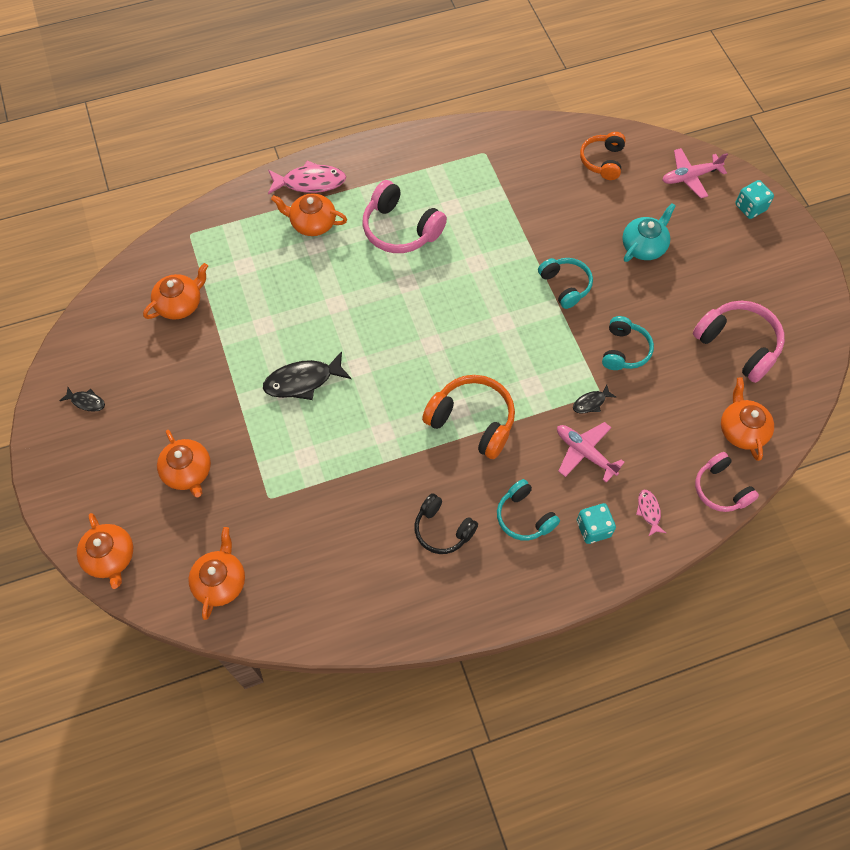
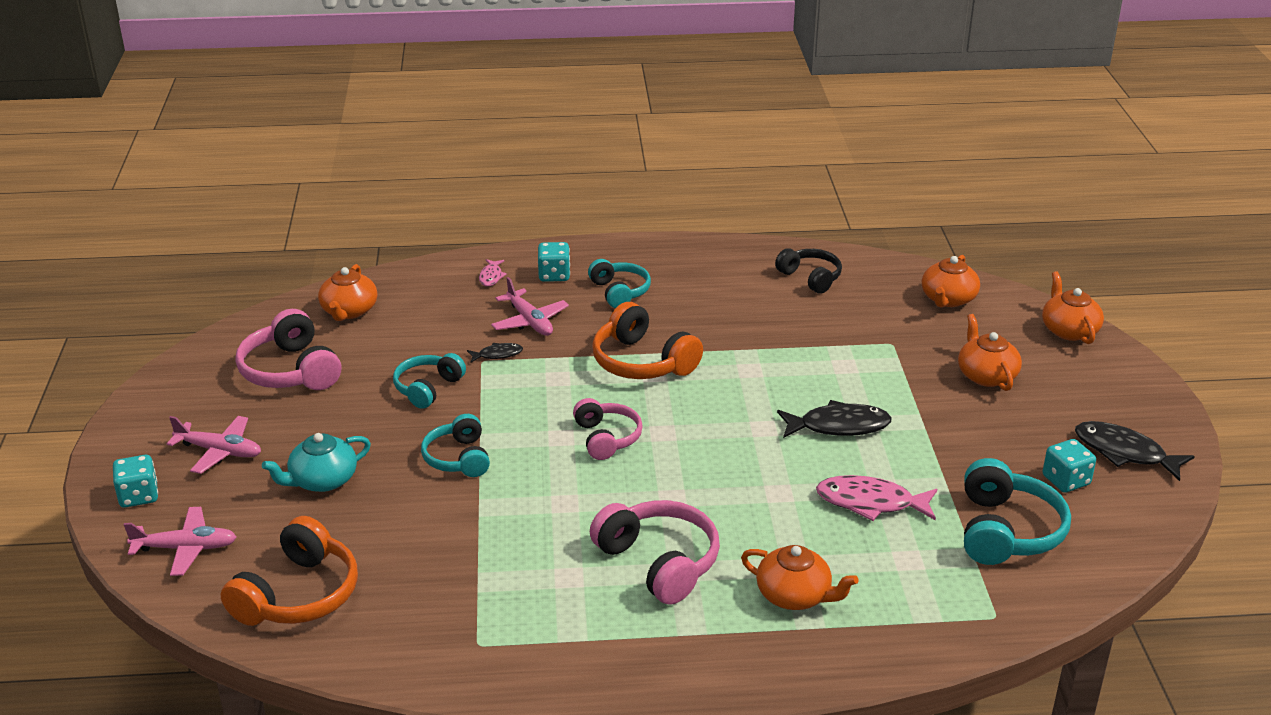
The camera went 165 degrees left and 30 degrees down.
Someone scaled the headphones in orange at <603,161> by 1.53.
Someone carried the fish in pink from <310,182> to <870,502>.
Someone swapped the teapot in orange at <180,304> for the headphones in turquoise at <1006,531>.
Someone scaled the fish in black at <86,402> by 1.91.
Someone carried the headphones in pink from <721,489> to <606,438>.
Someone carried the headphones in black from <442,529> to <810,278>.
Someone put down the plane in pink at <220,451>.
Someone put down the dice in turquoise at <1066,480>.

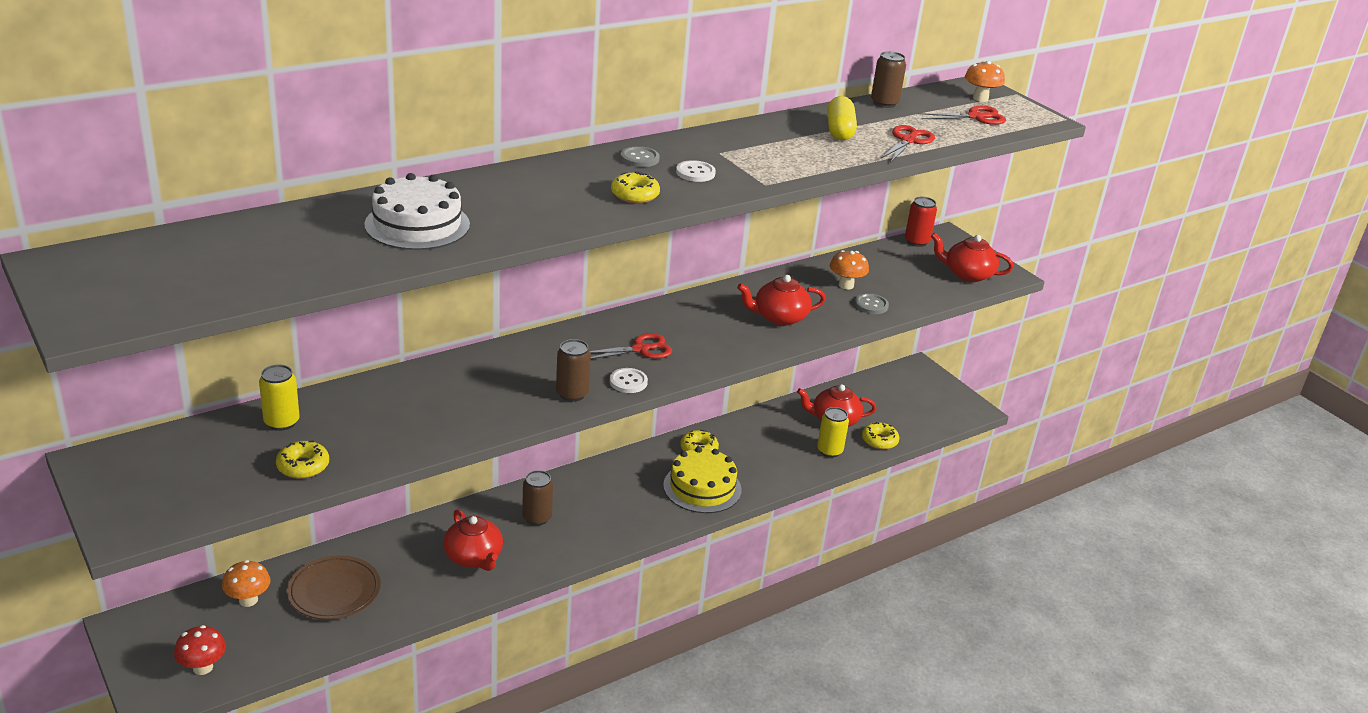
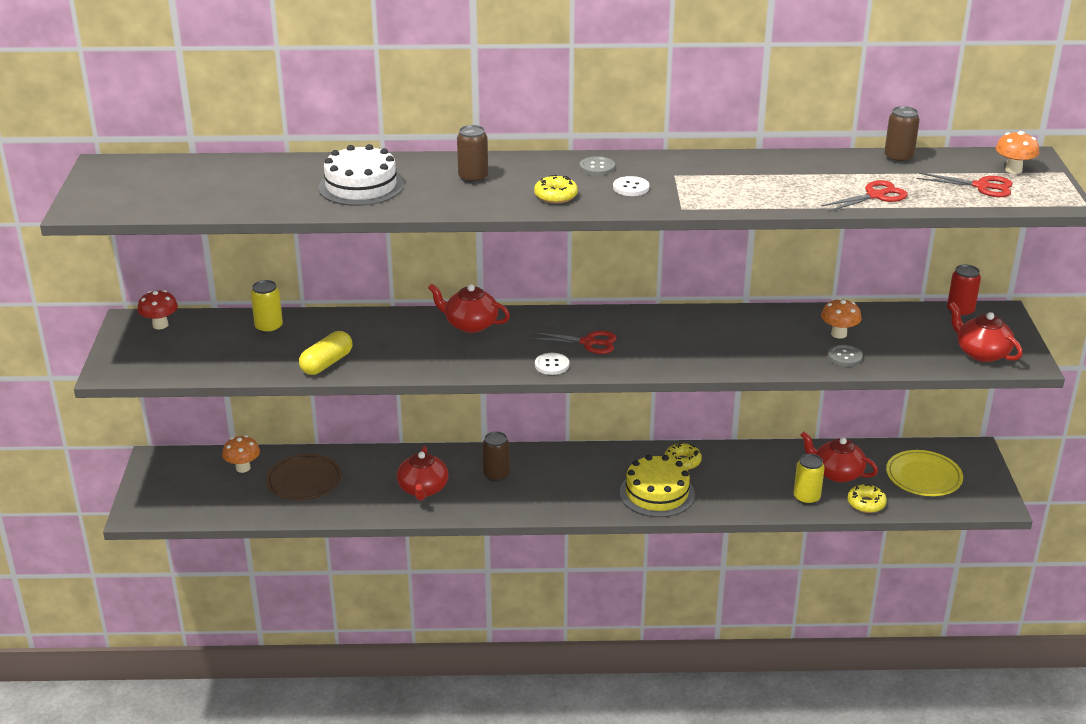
The camera went 35 degrees right and 0 degrees up.
Someone carried the capsule in yellow from <839,130> to <326,363>.
Someone carried the teapot in red from <779,317> to <470,324>.
Someone carried the can in brown from <572,394> to <473,178>.
Someone took away the donut in yellow at <303,466>.
Someone carried the mushroom in red from <203,667> to <160,325>.
Someone put down the plate in yellow at <923,476>.

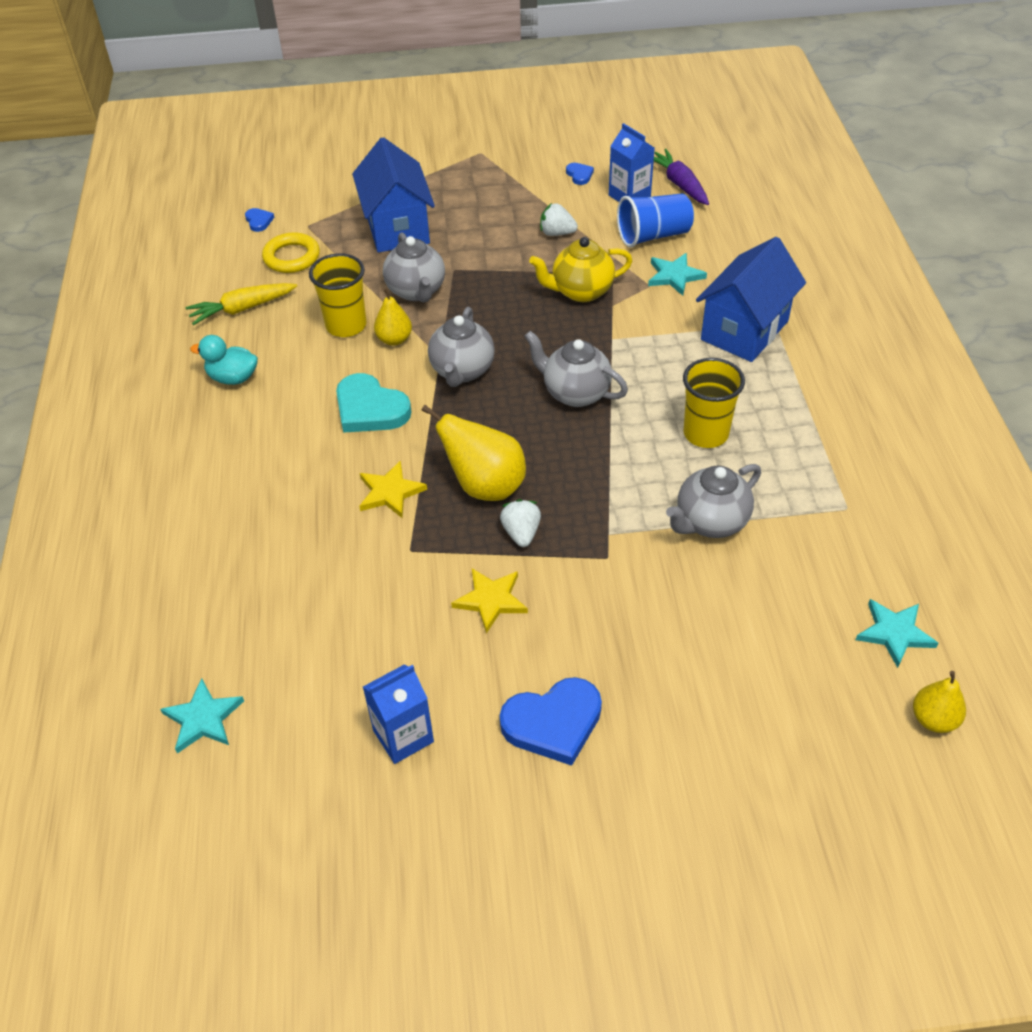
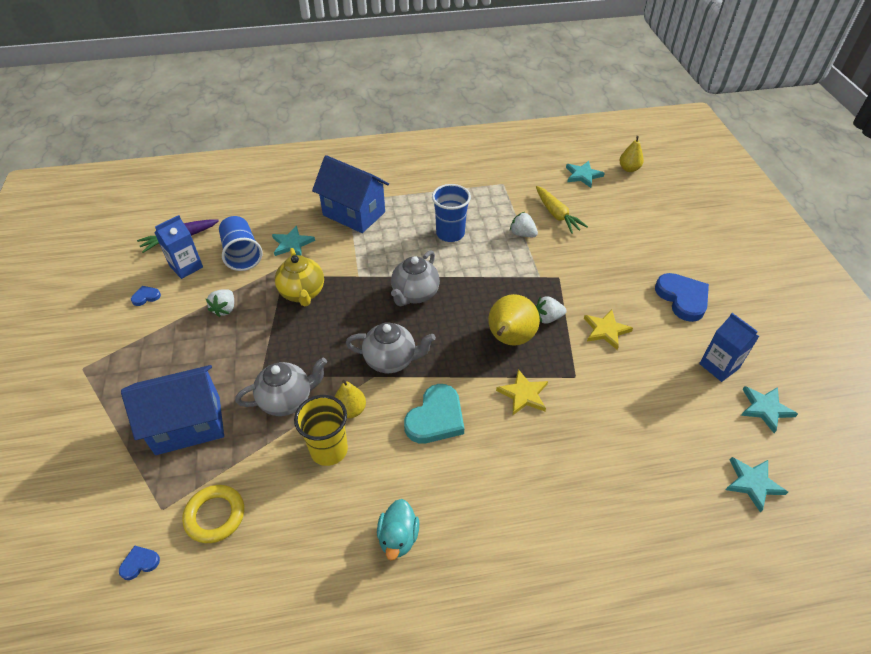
The camera went 95 degrees left and 0 degrees up.
Someone carried the carrot in yellow from <242,309> to <557,215>.
Someone repainted the cup in yellow at <705,433>, which became the cup in blue at <450,234>.
Someone swapped the teapot in grey at <710,522> for the strawberry in white at <522,234>.
Someone put down the star in turquoise at <765,408>.

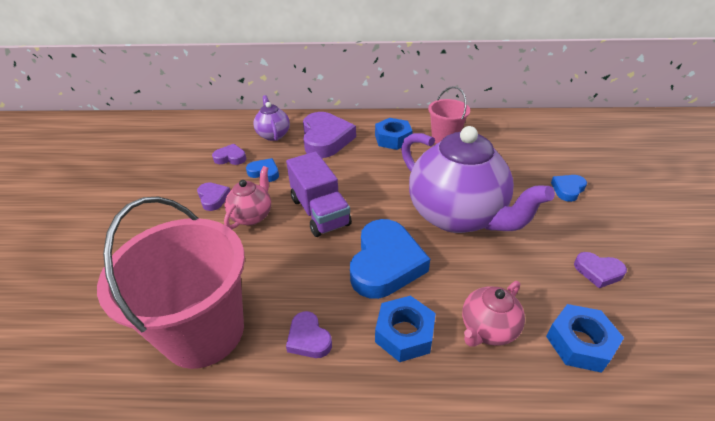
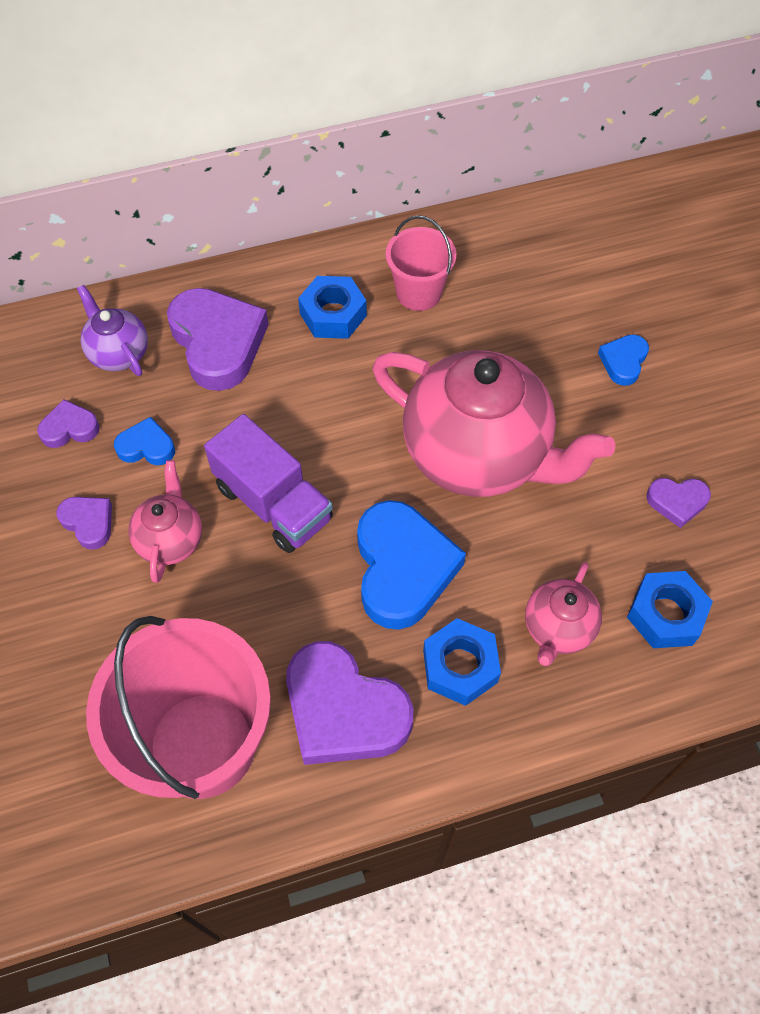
The camera went 20 degrees left and 20 degrees up.
Someone repainted the teapot in purple at <457,216>, which became the teapot in pink at <477,455>.
Someone scaled the heart in purple at <308,338> by 2.04.

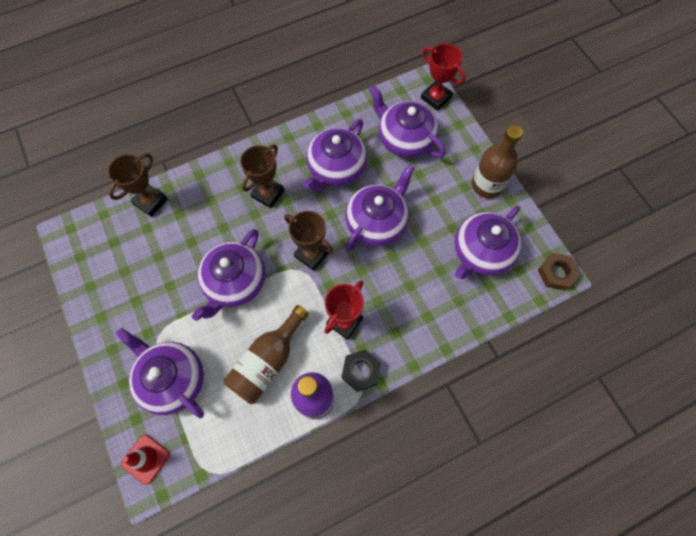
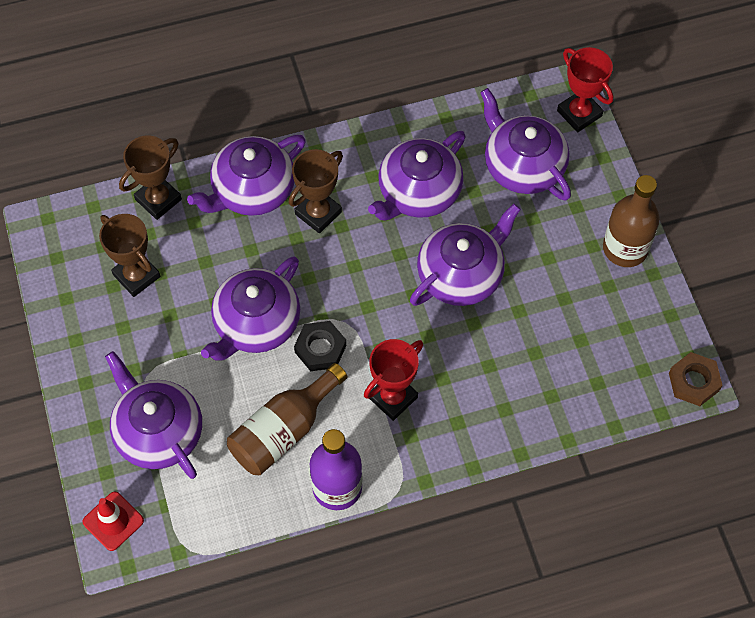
The camera went 10 degrees right and 5 degrees down.
Someone carried the teapot in purple from <481,252> to <252,190>.
Someone carried the trophy in brown from <311,254> to <136,276>.
Someone carried the nut in black from <361,371> to <320,349>.

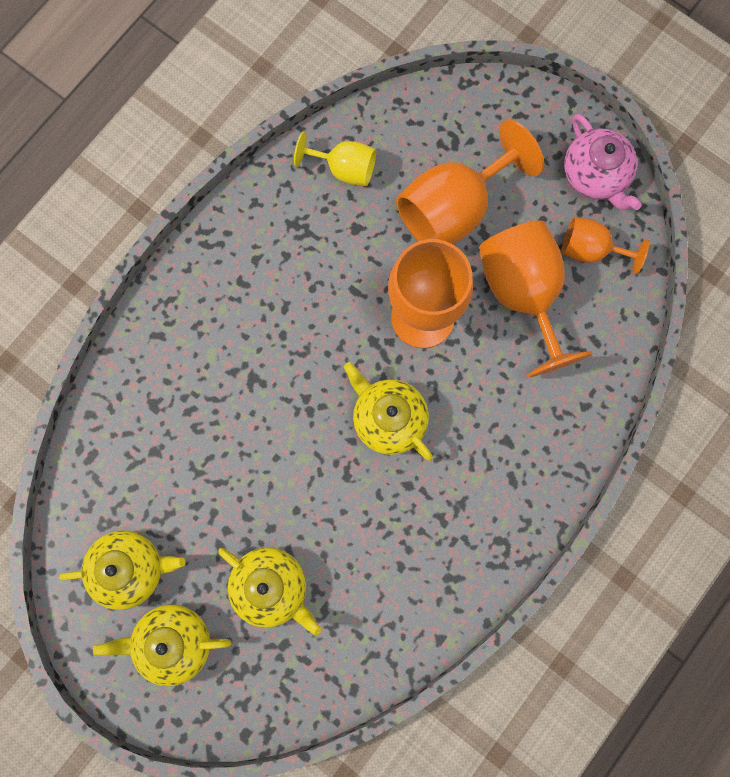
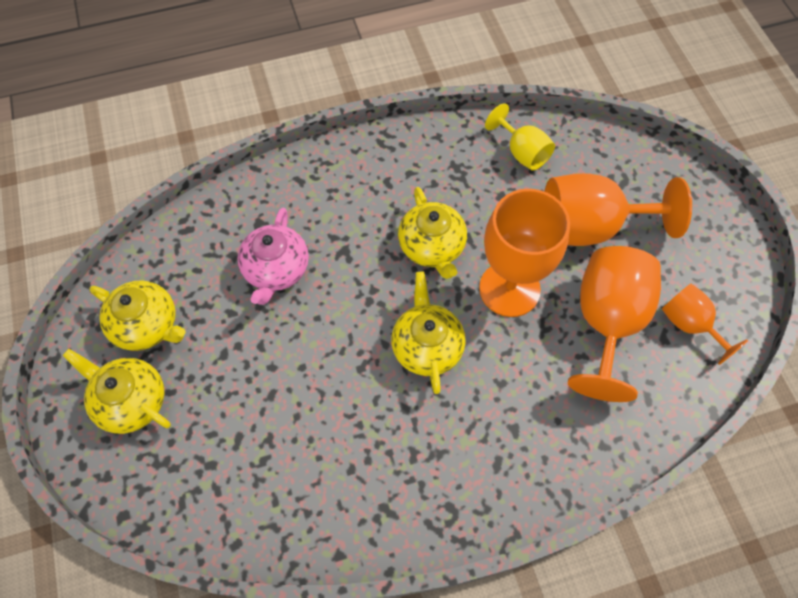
The camera went 35 degrees right and 15 degrees down.
Someone carried the teapot in pink from <595,175> to <276,270>.
Someone carried the teapot in yellow from <271,587> to <432,247>.

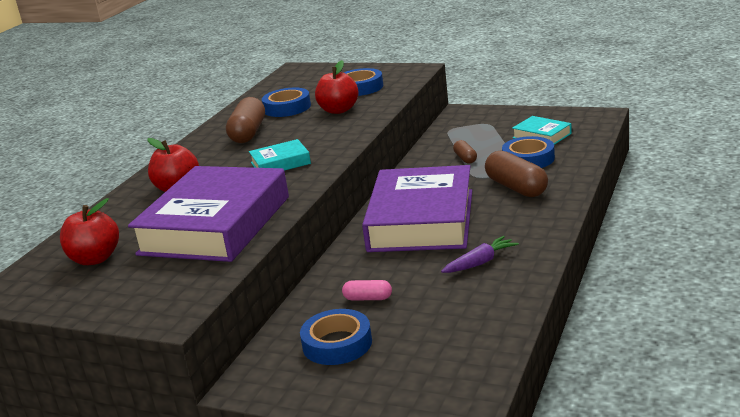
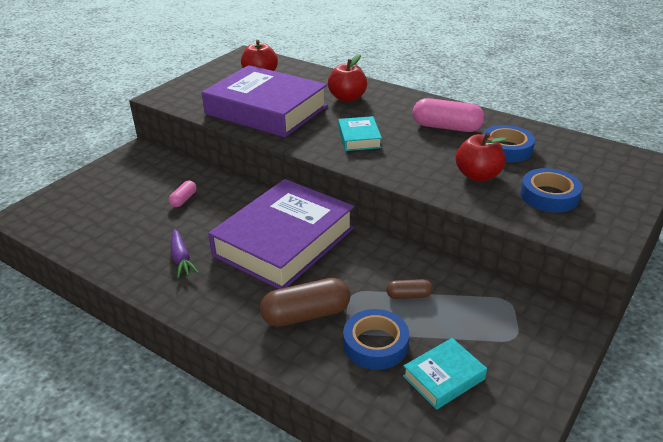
The camera went 100 degrees right and 10 degrees up.
Someone repainted the capsule in brown at <248,133>, which became the capsule in pink at <446,127>.
Someone rotated the book in purple at <421,220> by 75 degrees counterclockwise.
Someone took away the tape in blue at <337,344>.

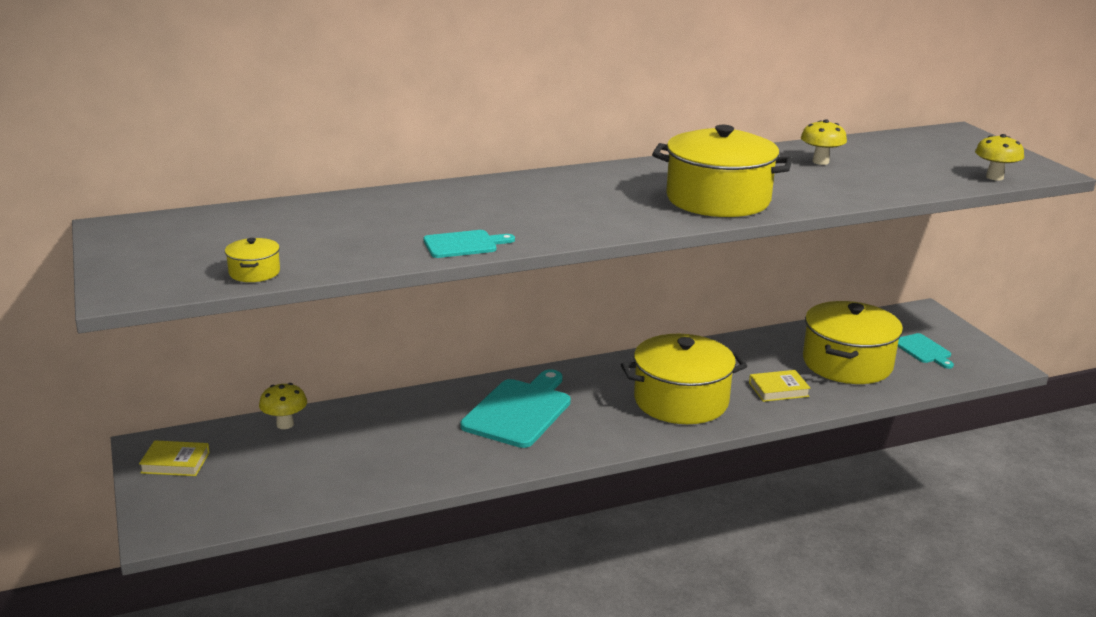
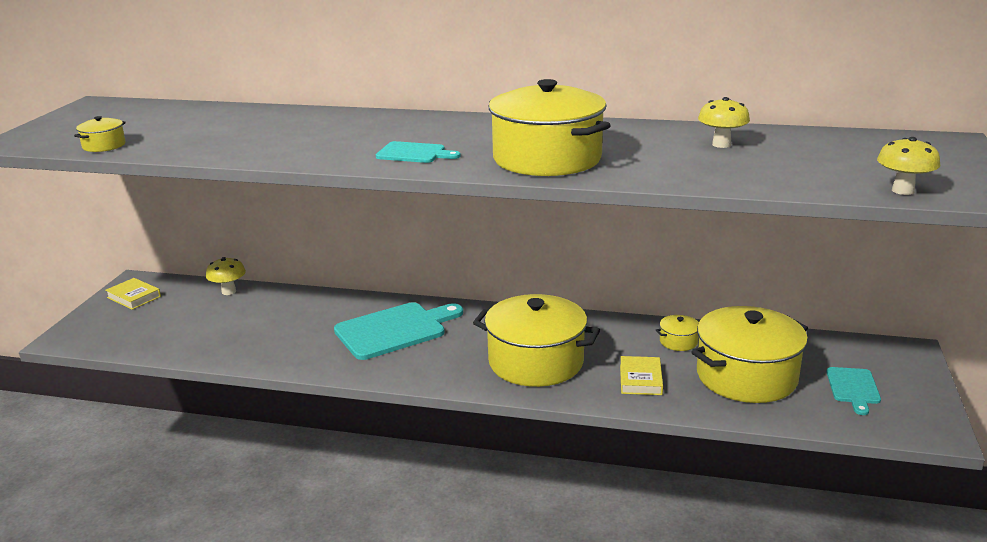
The camera went 35 degrees right and 0 degrees up.
Someone carried the cutting board in turquoise from <463,244> to <414,153>.
Someone rotated the book in yellow at <778,389> by 75 degrees clockwise.
Someone put down the pot in yellow at <678,341>.

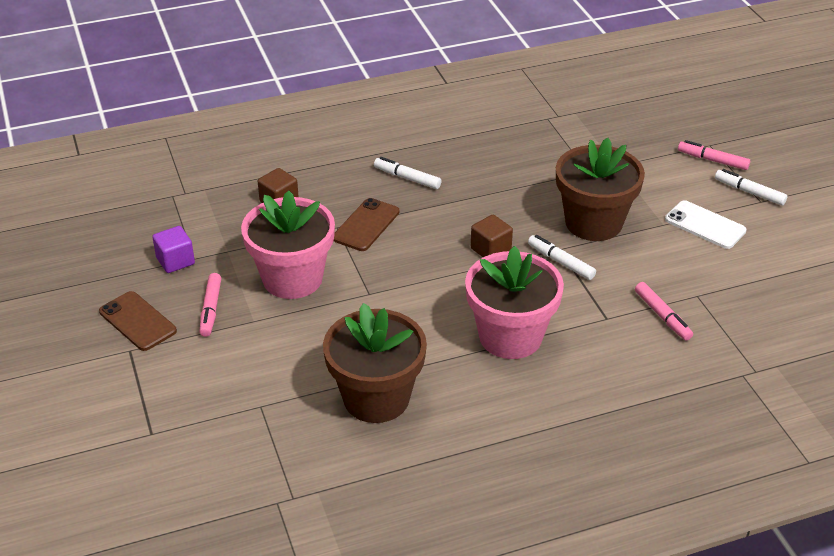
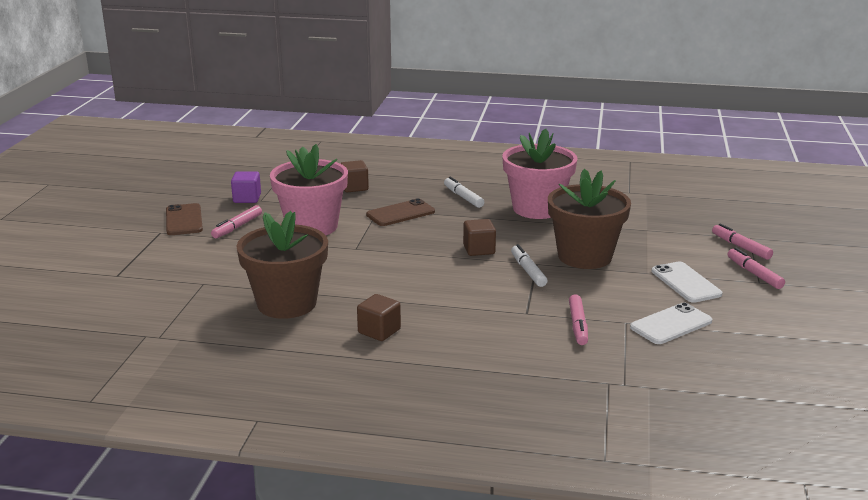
The camera went 30 degrees right and 15 degrees down.
Someone repainted the marker in white at <749,192>, which became the marker in pink at <754,274>.
Someone carried the flower pot in pink from <510,336> to <537,208>.
Someone put down the cube in brown at <379,331>.
Someone put down the phone in white at <671,324>.

